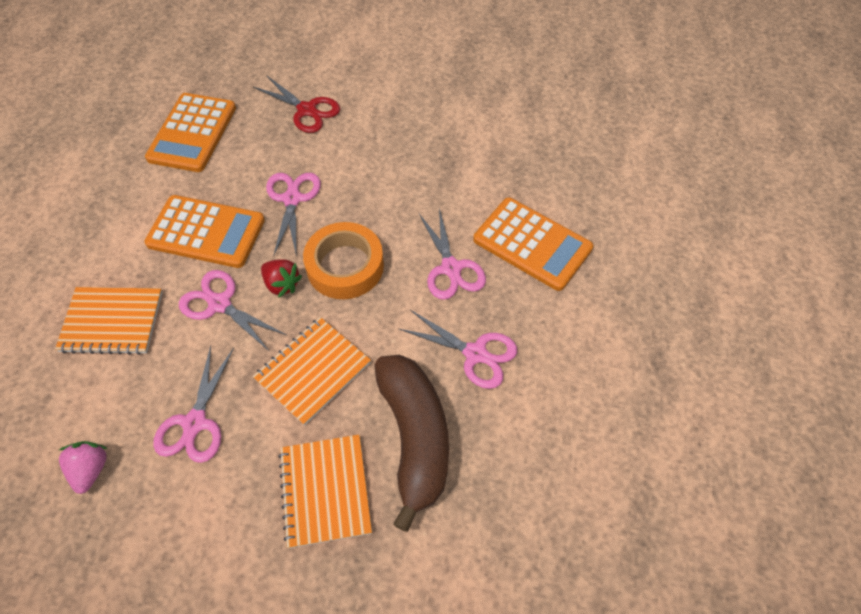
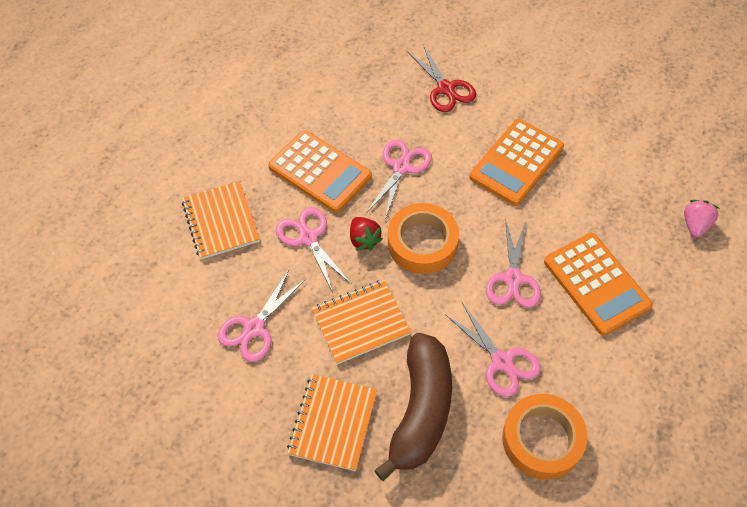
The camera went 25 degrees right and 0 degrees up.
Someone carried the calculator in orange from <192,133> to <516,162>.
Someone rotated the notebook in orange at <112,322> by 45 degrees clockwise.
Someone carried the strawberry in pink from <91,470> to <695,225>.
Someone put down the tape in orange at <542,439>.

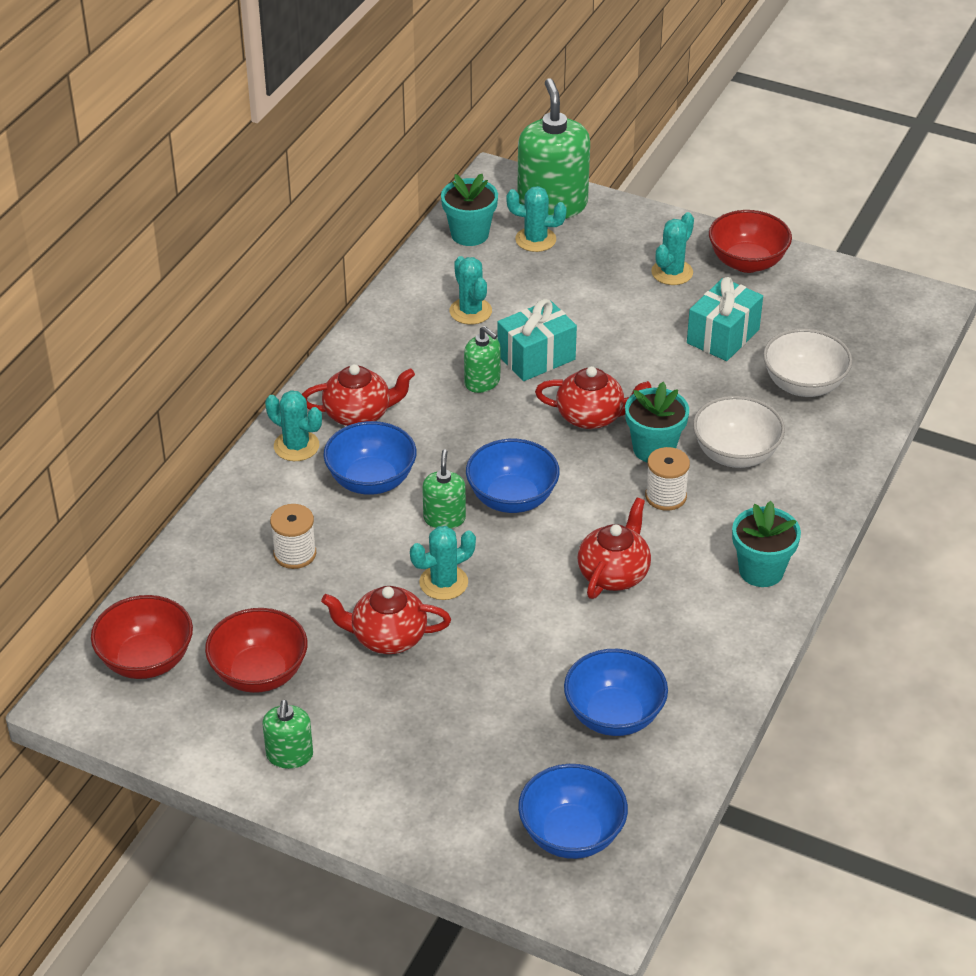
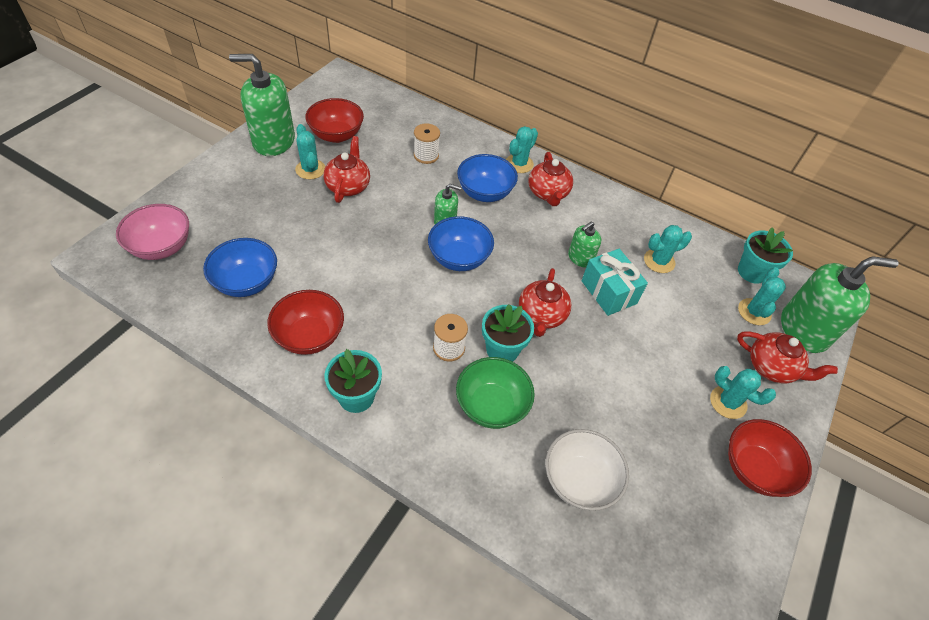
The camera went 90 degrees right and 10 degrees up.
Someone took away the gift in turquoise at <723,336>.
Someone repainted the bowl in white at <735,454>, which became the bowl in green at <491,405>.
Someone carried the teapot in red from <614,573> to <772,368>.
Someone carried the cactus in turquoise from <443,582> to <310,169>.
Someone carried the bowl in red from <146,660> to <310,336>.
Someone scaled the soap dispenser in green at <289,755> by 1.97.
Someone repainted the bowl in blue at <571,834>, which became the bowl in pink at <162,247>.

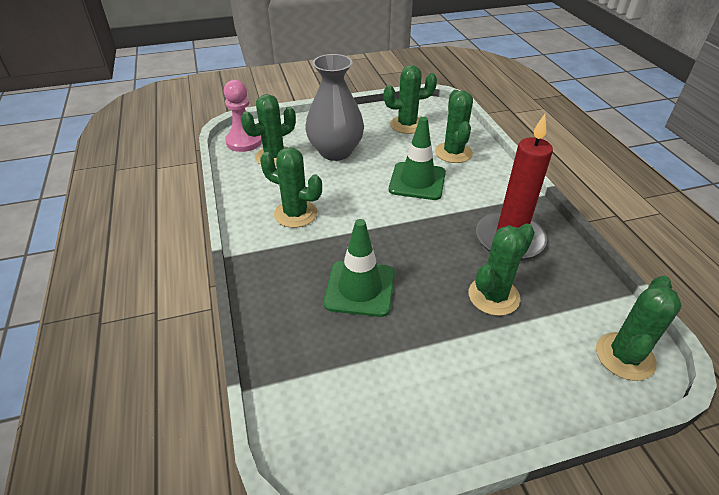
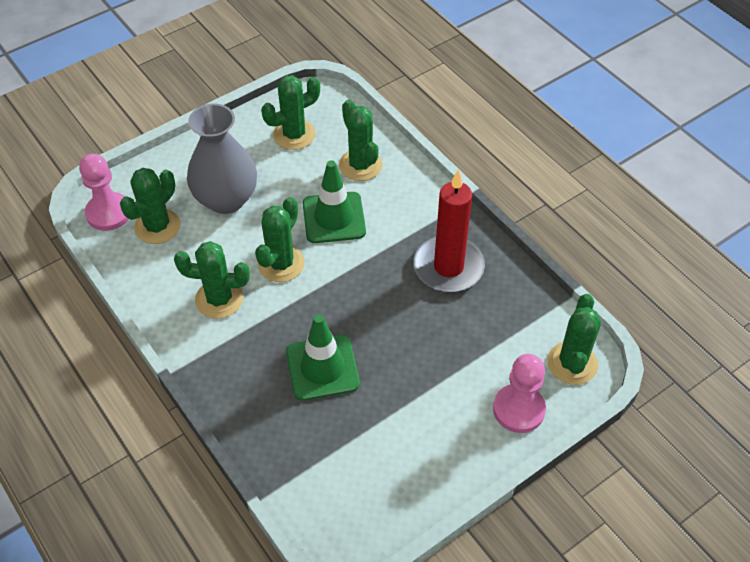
The camera went 20 degrees left and 10 degrees up.
Someone carried the cactus in green from <493,296> to <281,264>.
Someone put down the pawn in pink at <518,409>.

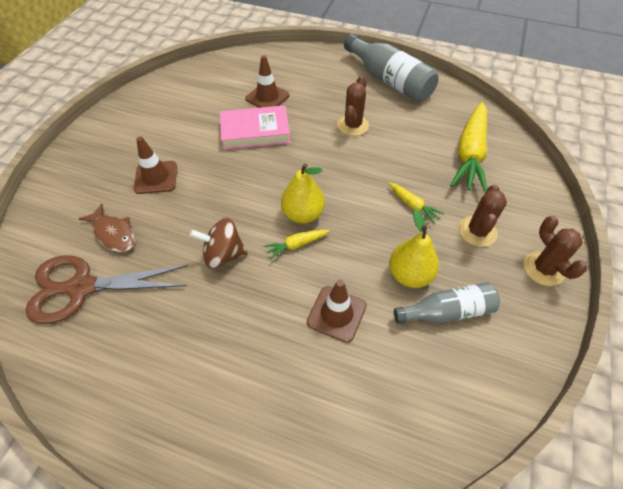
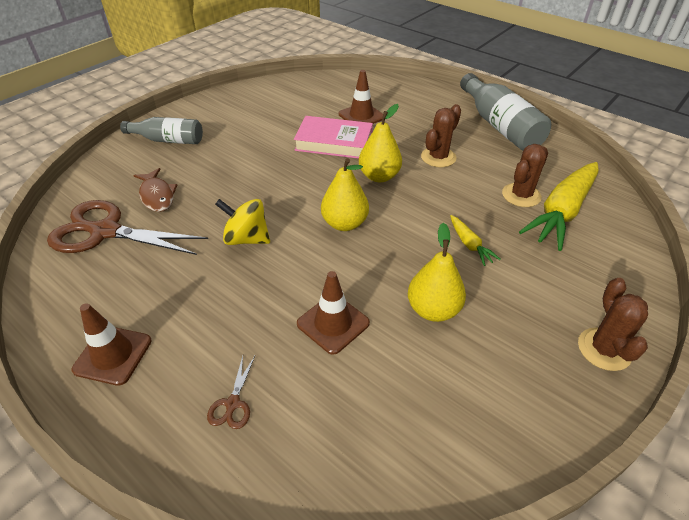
The camera went 20 degrees right and 10 degrees down.
Someone carried the traffic cone in brown from <156,177> to <113,355>.
Someone carried the cactus in brown from <477,231> to <521,195>.
Someone repainted the spinning top in brown at <223,255>, which became the spinning top in yellow at <246,239>.
Someone took away the carrot in yellow at <296,245>.
Someone carried the bottle in grey from <447,311> to <168,140>.
Someone put down the pear in yellow at <379,176>.
Someone put down the scissors in brown at <232,404>.

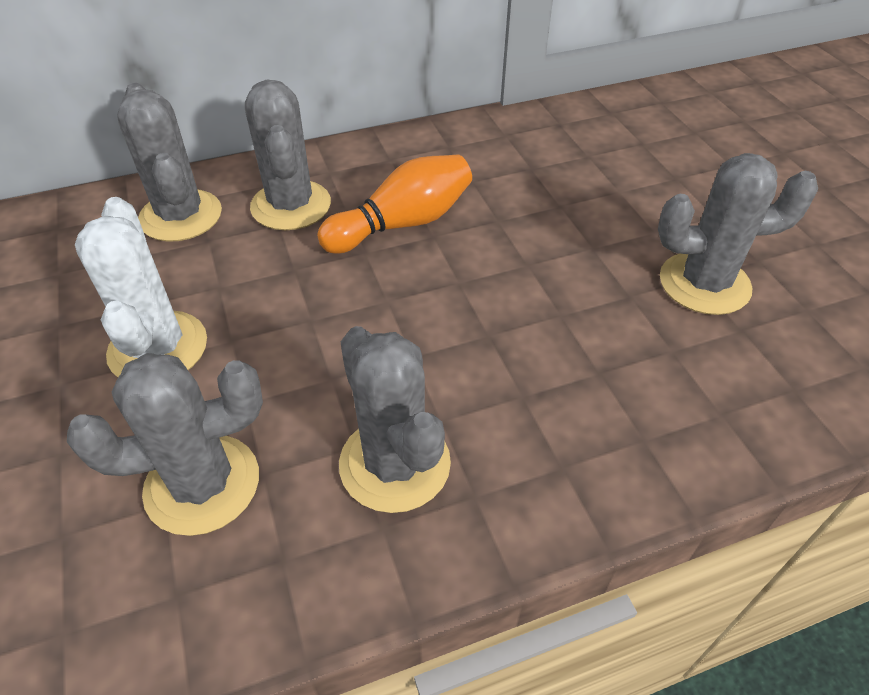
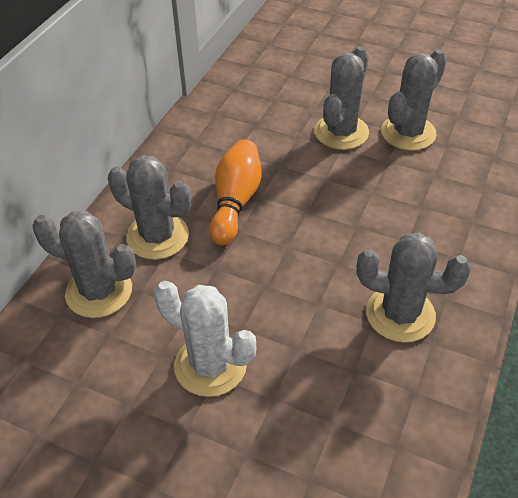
The camera went 45 degrees left and 0 degrees up.
Someone carried the cactus in grey from <202,484> to <341,132>.

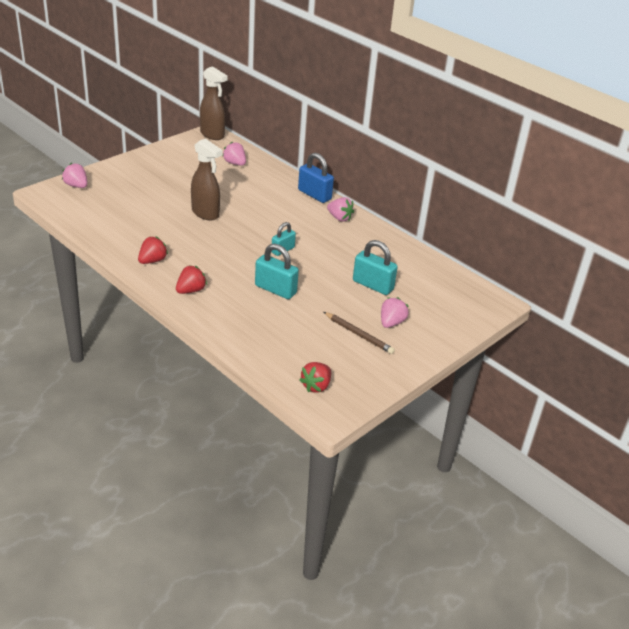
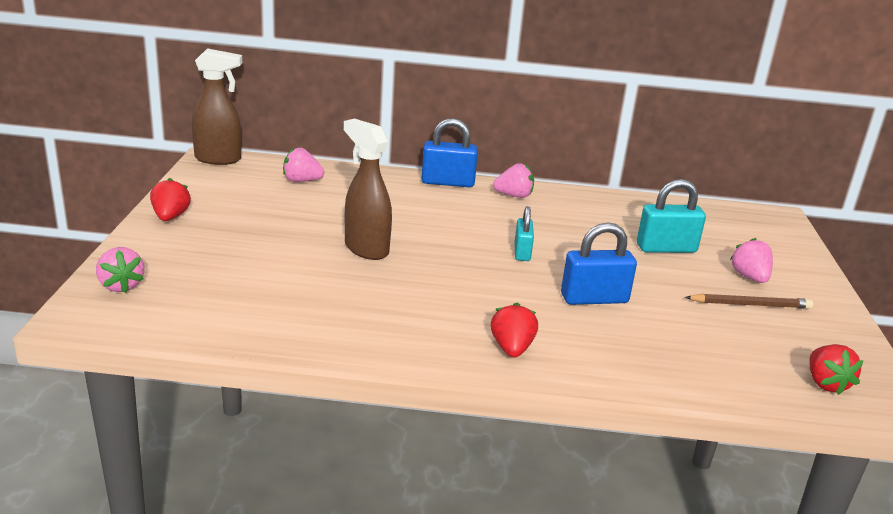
The camera went 40 degrees left and 10 degrees down.
Someone rotated the spray bottle in brown at <206,213> by 135 degrees counterclockwise.
Someone rotated the strawberry in pink at <76,186> by 120 degrees counterclockwise.
Someone carried the strawberry in red from <152,261> to <170,217>.
Someone repainted the padlock in turquoise at <275,289>, which became the padlock in blue at <594,299>.

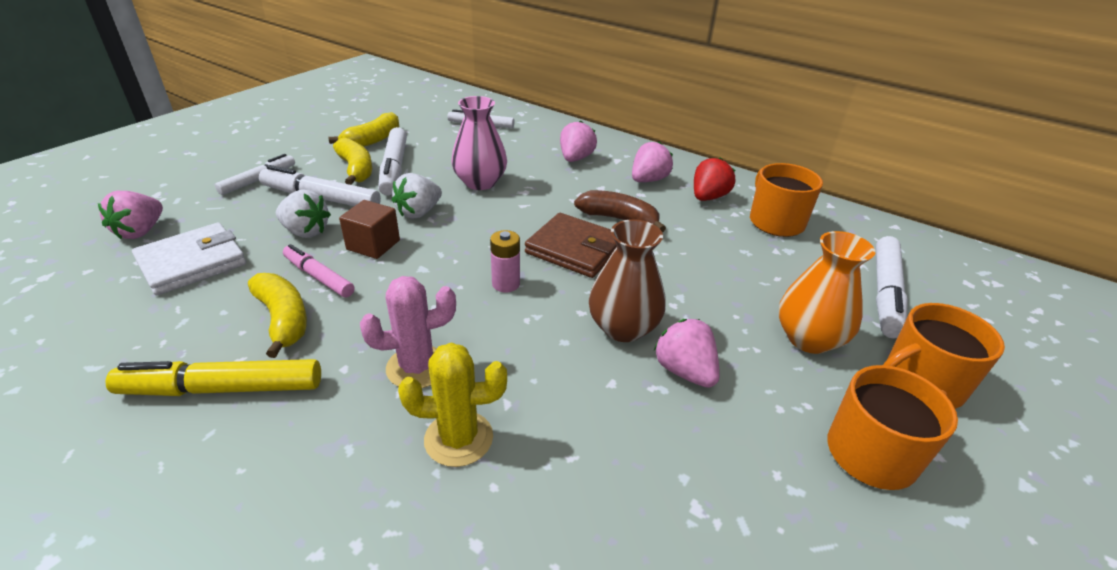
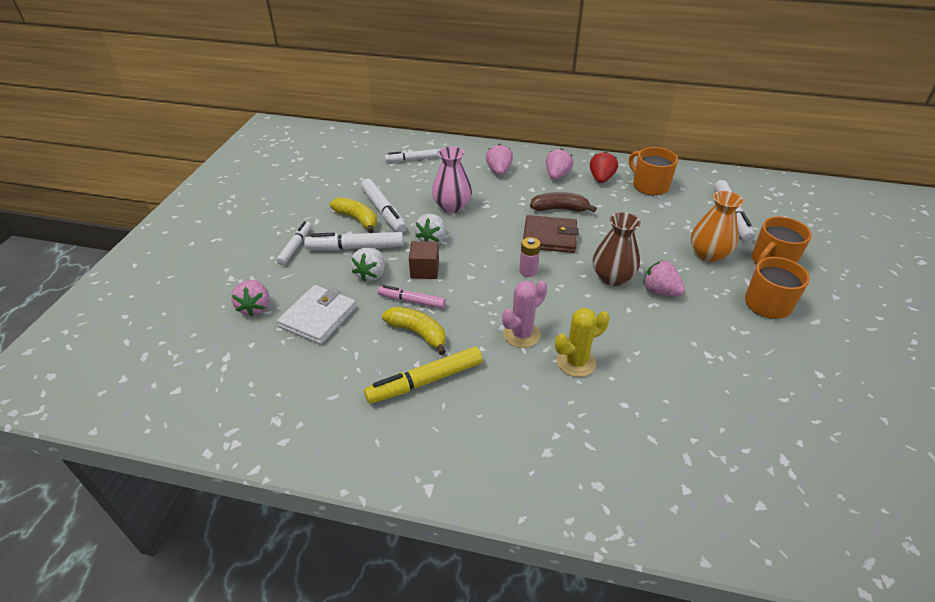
The camera went 20 degrees left and 5 degrees up.
Someone took away the banana in yellow at <373,140>.
Someone rotated the strawberry in white at <306,231> by 105 degrees clockwise.

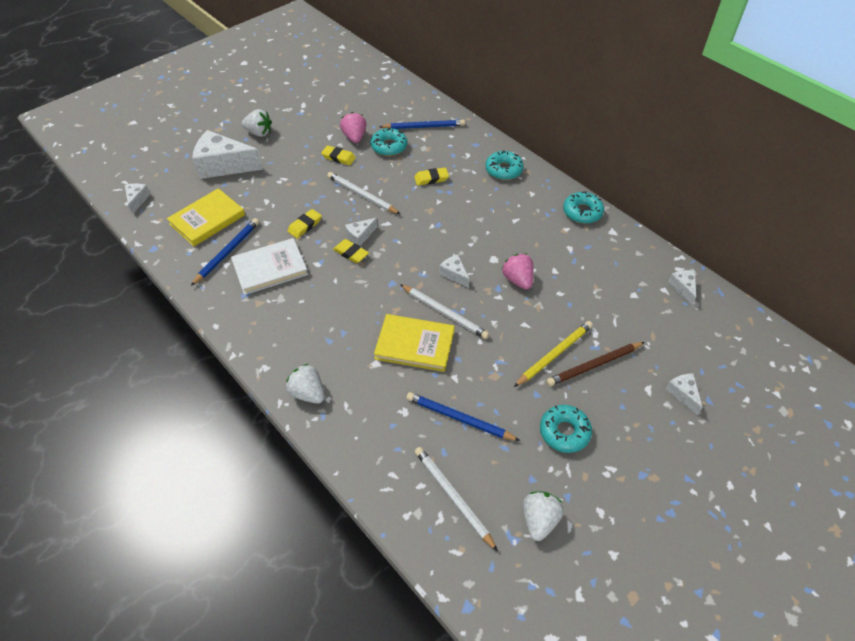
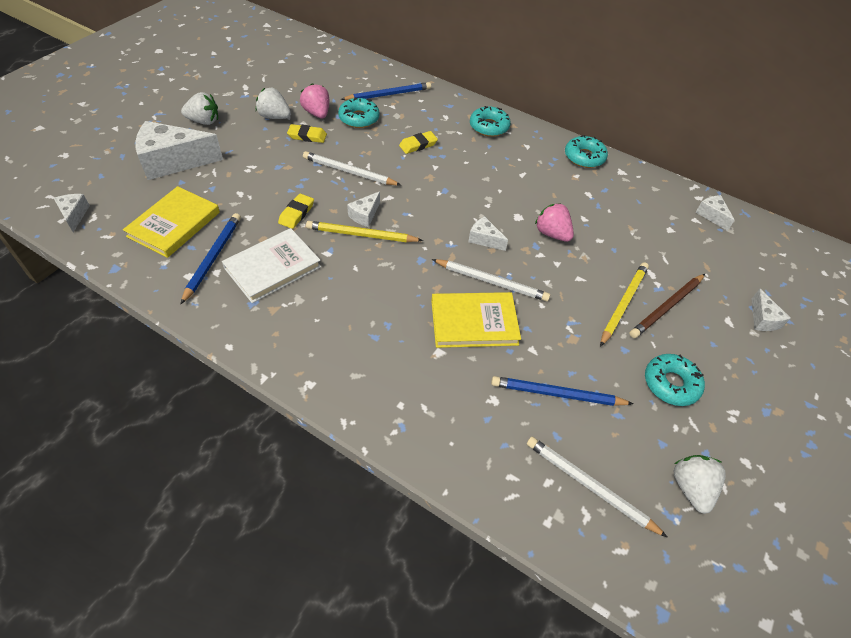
The camera went 20 degrees left and 0 degrees up.
Someone swapped the eraser in yellow at <351,253> for the pencil in yellow at <361,235>.
Someone carried the strawberry in white from <308,393> to <274,117>.
Someone rotated the cheese in white at <683,394> by 150 degrees counterclockwise.

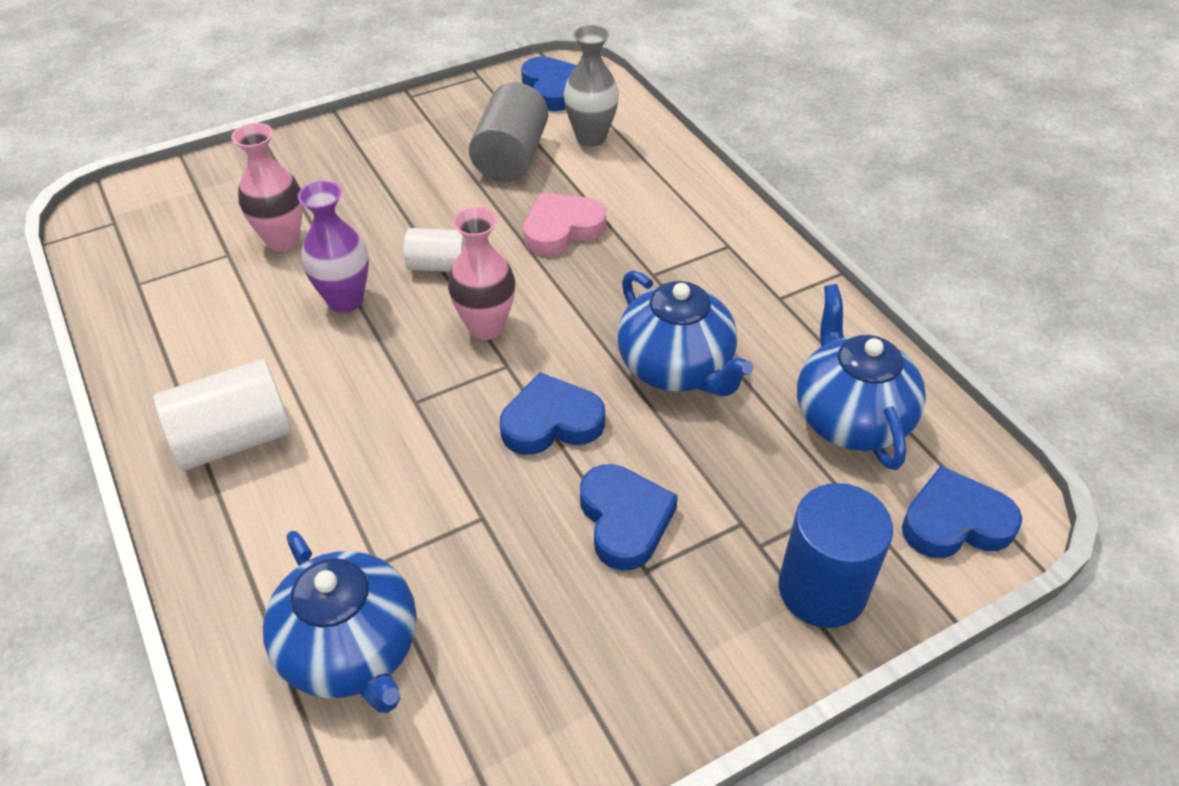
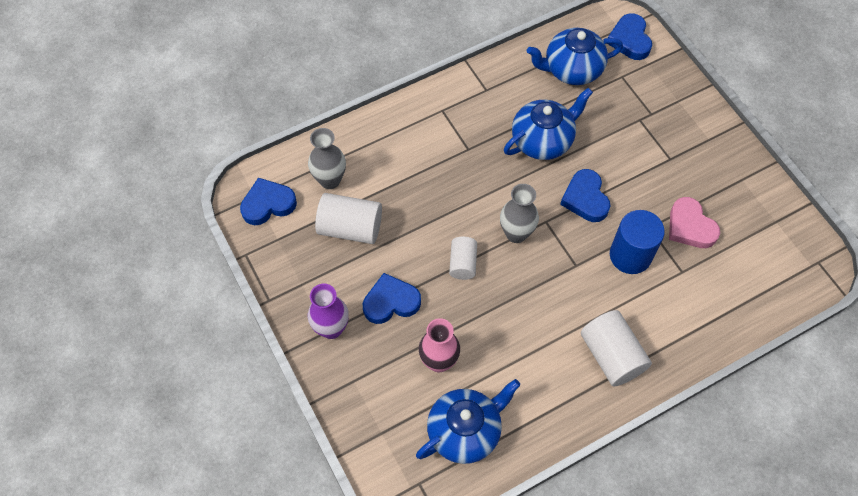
The camera went 90 degrees left and 15 degrees up.
Someone repainted the cylinder in grey at <511,157>, which became the cylinder in white at <350,228>.
Someone carried the vase in purple from <345,300> to <331,328>.
Someone carried the heart in pink from <562,229> to <690,227>.
Someone repainted the vase in pink at <486,327>, which became the vase in grey at <516,233>.
Someone carried the heart in blue from <624,520> to <391,302>.
Someone carried the cylinder in blue from <822,589> to <630,255>.
Someone carried the teapot in blue from <352,650> to <465,431>.

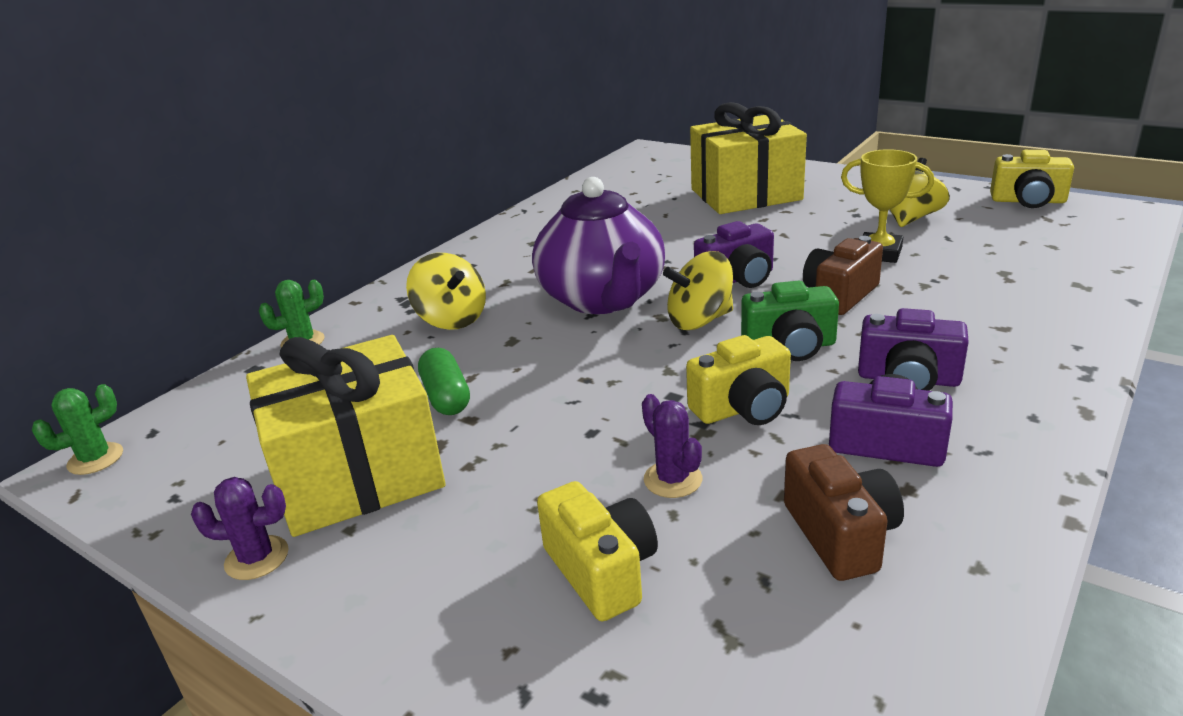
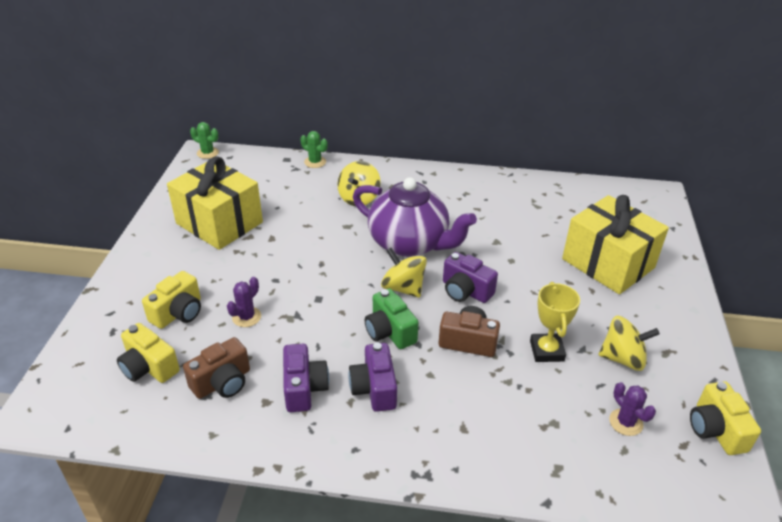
The camera went 60 degrees right and 10 degrees up.
Someone rotated the teapot in purple at <602,299> by 105 degrees counterclockwise.
Someone carried the camera in yellow from <743,408> to <149,367>.
Someone took away the capsule in green at <446,396>.
Someone carried the cactus in purple from <257,558> to <626,422>.

